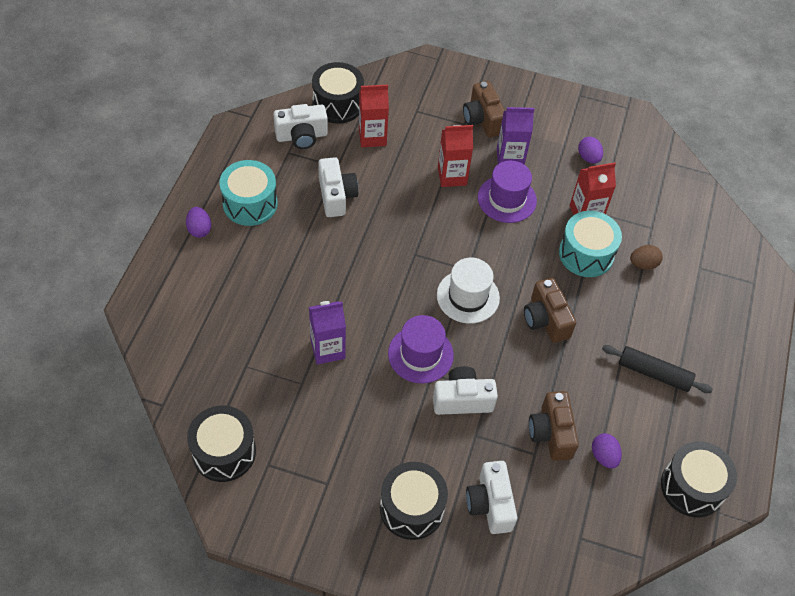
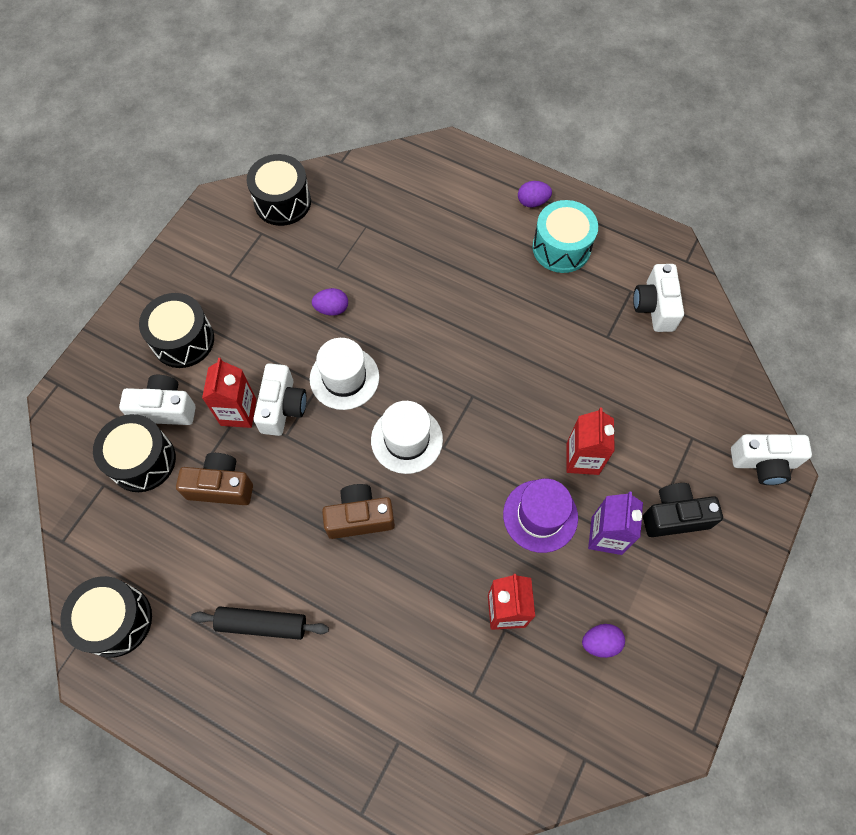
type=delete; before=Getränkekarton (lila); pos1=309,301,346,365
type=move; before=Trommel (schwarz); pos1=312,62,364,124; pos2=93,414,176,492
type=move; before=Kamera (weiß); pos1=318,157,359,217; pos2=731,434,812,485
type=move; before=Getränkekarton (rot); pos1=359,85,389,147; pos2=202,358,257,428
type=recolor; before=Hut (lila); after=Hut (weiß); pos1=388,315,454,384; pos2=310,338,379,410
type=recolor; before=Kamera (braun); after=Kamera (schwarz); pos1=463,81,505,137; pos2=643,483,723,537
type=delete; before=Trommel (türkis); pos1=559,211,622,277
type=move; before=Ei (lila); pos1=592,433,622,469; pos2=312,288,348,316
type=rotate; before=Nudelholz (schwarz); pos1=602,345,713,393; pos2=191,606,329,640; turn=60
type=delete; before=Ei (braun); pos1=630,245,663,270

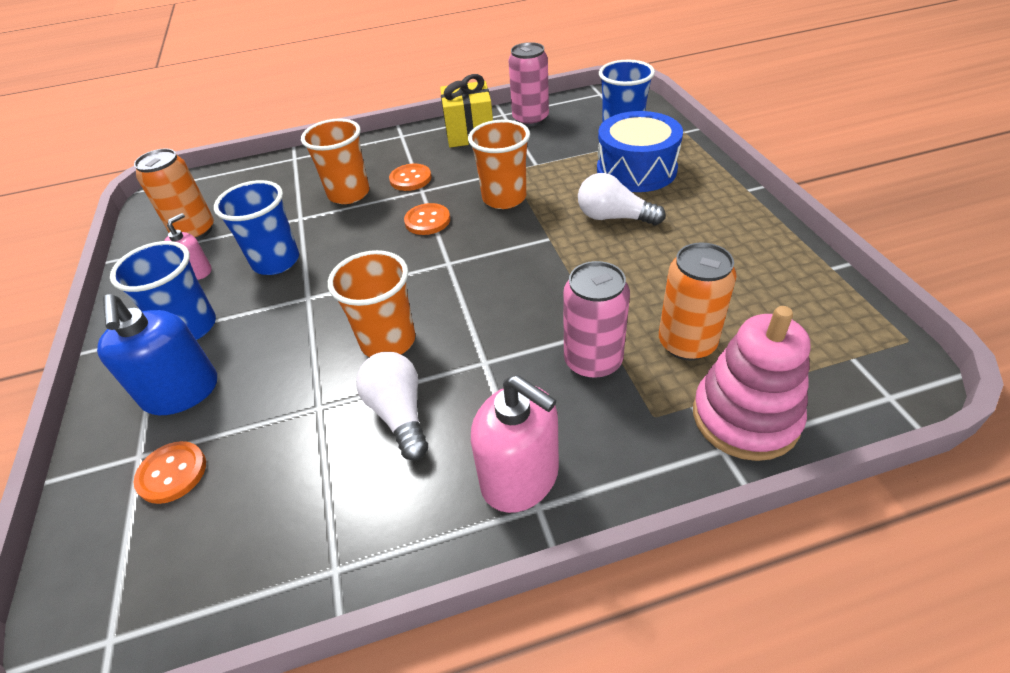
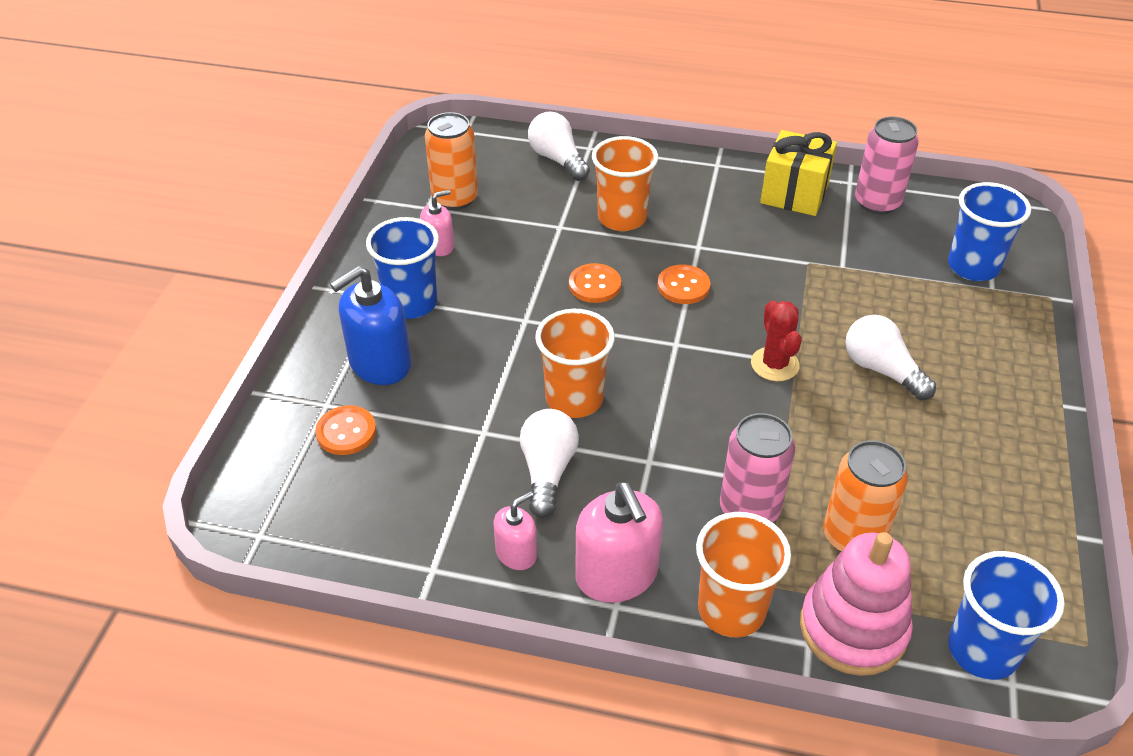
type=rotate; before=Seifenspender (blau); pos1=97,294,217,415; pos2=330,266,411,385; turn=45
type=move; before=Becher (blau); pos1=214,180,299,275; pos2=948,551,1065,680
type=move; before=Knopf (orange); pos1=389,164,432,191; pos2=569,263,621,303
type=move; before=Becher (orange); pos1=468,120,530,209; pos2=696,512,791,637
type=delete; before=Trommel (blau); pos1=597,111,683,192
type=insert; after=Seifenspender (rosa); pos2=494,491,537,570
type=insert; after=Glühbirne (weiß); pos2=528,112,590,181
type=insert; after=Kaktus (rot); pos2=751,300,802,381

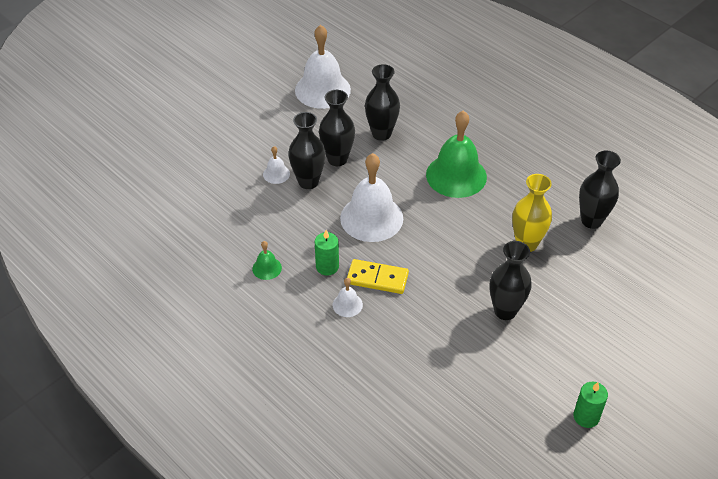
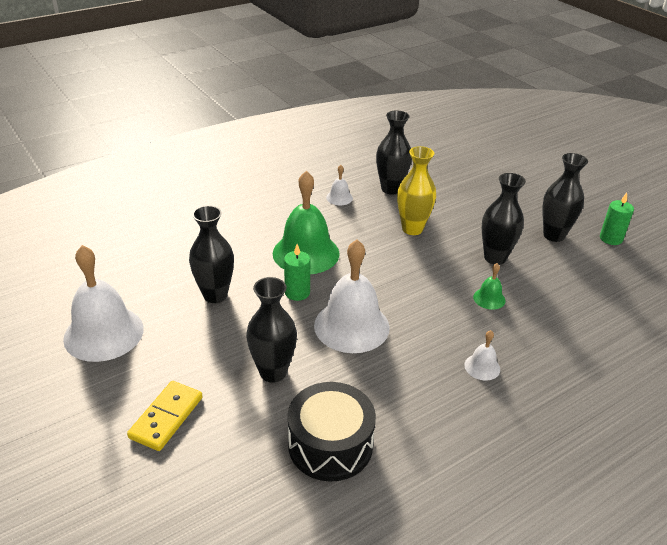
type=move; before=Glocke (grün); pos1=252,241,282,280; pos2=473,263,506,310
type=move; before=Glocke (weiß); pos1=263,146,290,184; pos2=326,165,353,205
type=move; before=Kerze (grün); pos1=315,230,339,276; pos2=284,244,310,301
type=move; before=Vase (schwarz); pos1=319,90,355,166; pos2=542,153,588,242
type=move; before=Dominostein (gelb); pos1=347,259,409,294; pos2=127,381,203,451
type=insert; after=Trommel (schwarz); pos2=288,382,376,482

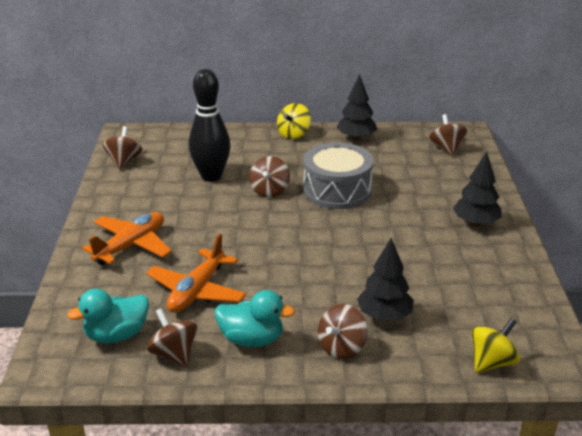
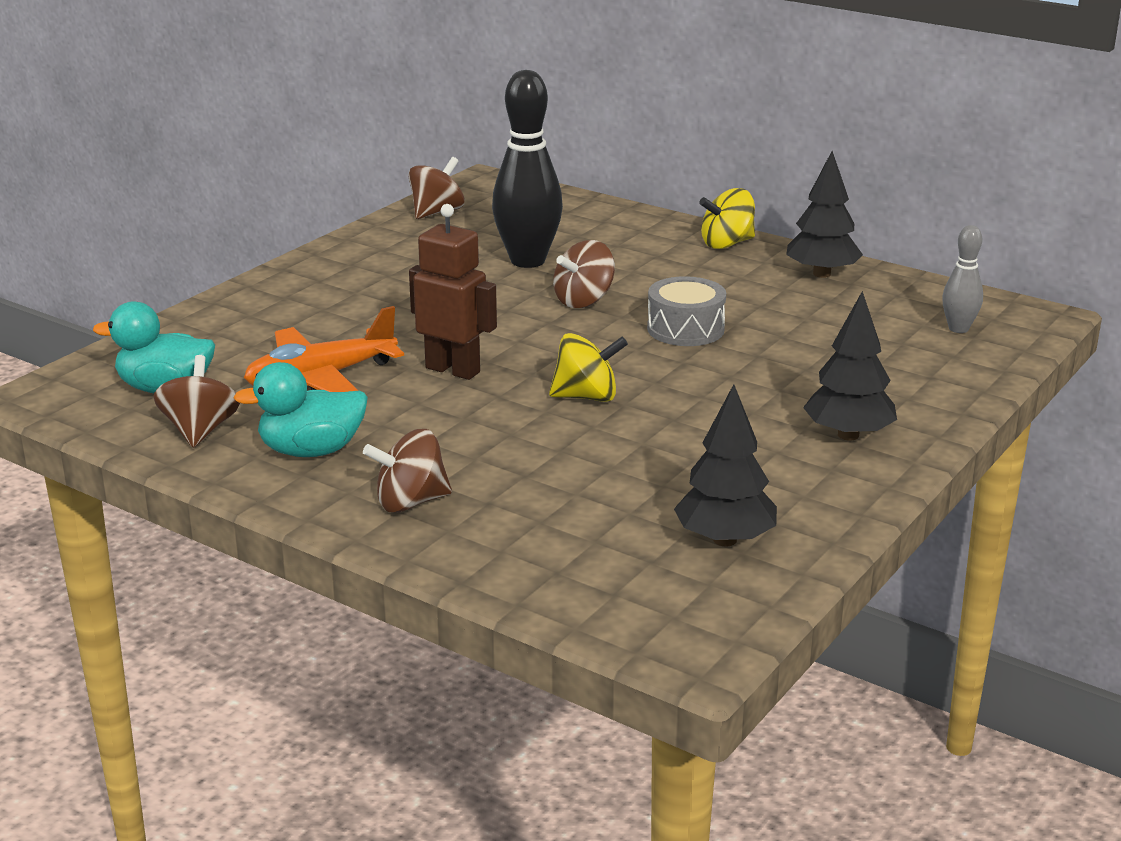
type=delete; before=Flugzeug (orange); pos1=82,212,172,265
type=rotate; before=Ente (türkis); pos1=215,290,295,347; pos2=233,362,368,457; turn=120
type=resize; before=Trommel (grau); pos1=303,142,374,209; pos2=647,276,726,346; scale=0.62
type=move; before=Baum (schwarz); pos1=357,238,414,321; pos2=674,384,777,546
type=replace; before=Kreisel (braun); after=Bowlingkegel (grau); pos1=429,114,468,156; pos2=942,225,983,333
type=move; before=Kreisel (gelb); pos1=471,318,520,373; pos2=549,333,628,402
type=insert; after=Roboter (braun); pos2=409,204,497,380

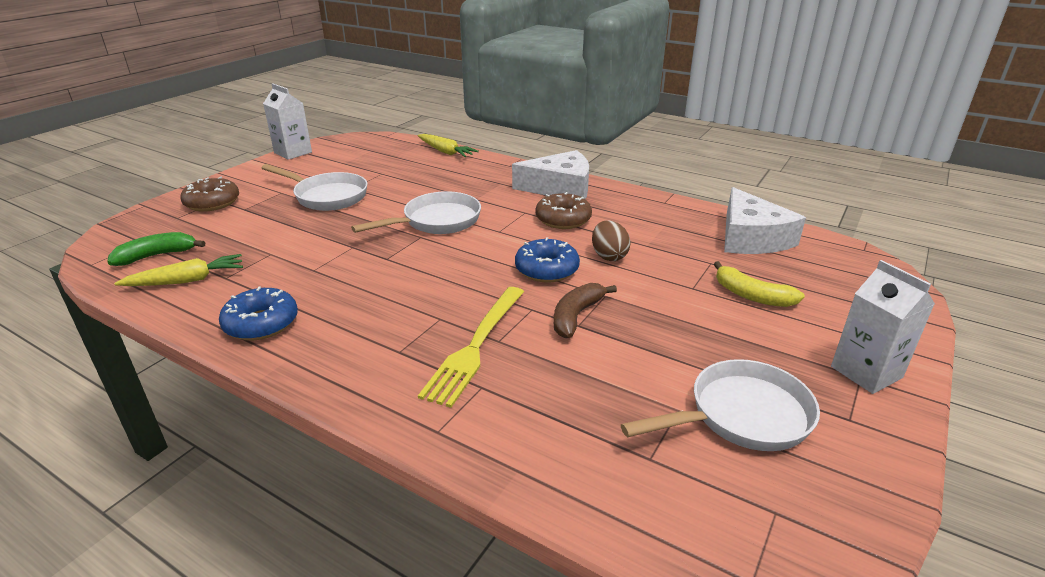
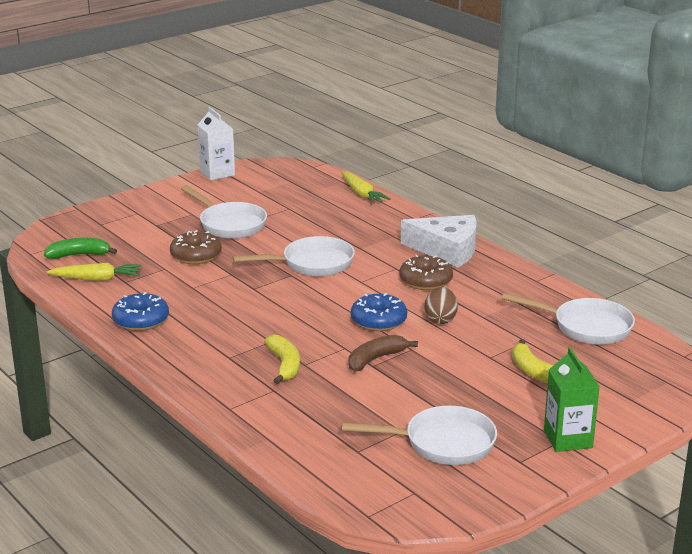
type=move; before=Donut (braun); pos1=180,177,239,212; pos2=170,230,222,264
type=replace; before=Gabel (gelb); after=Banane (gelb); pos1=418,287,524,408; pos2=265,335,300,384
type=replace; before=Käse (weiß); after=Pfanne (weiß); pos1=724,187,806,254; pos2=502,293,635,345
type=recolor; before=Getränkekarton (weiß); after=Getränkekarton (grün); pos1=831,260,935,394; pos2=544,347,600,452

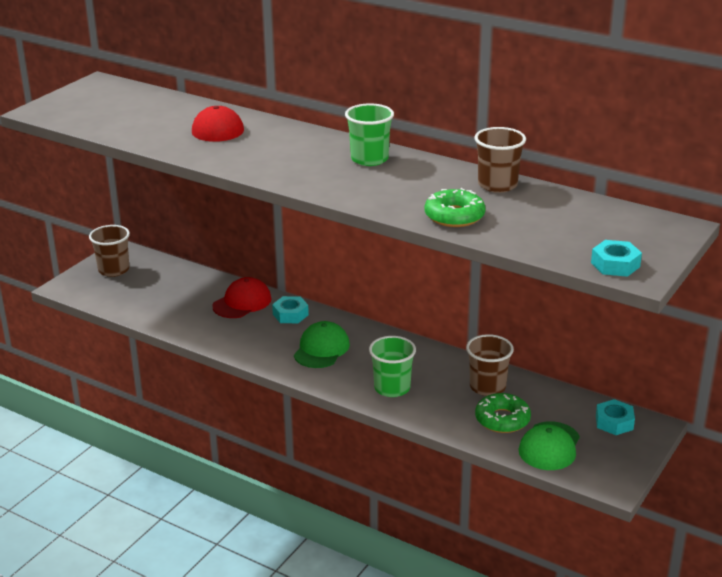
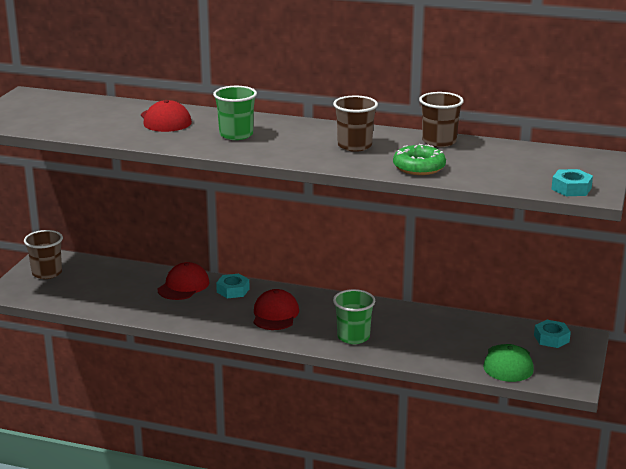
type=recolor; before=Kappe (grün); after=Kappe (rot); pos1=294,321,350,368; pos2=254,289,299,330
type=move; before=Becher (grün); pos1=345,103,394,166; pos2=213,86,257,140
type=move; before=Becher (braun); pos1=466,334,514,396; pos2=333,95,378,152
type=delete; before=Donut (grün); pos1=475,393,531,433

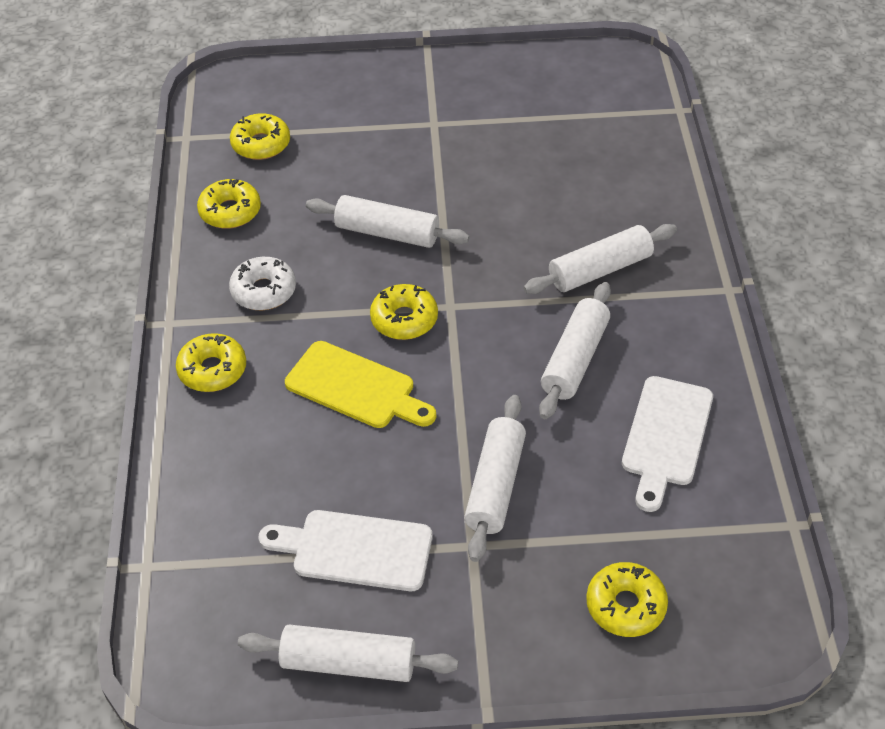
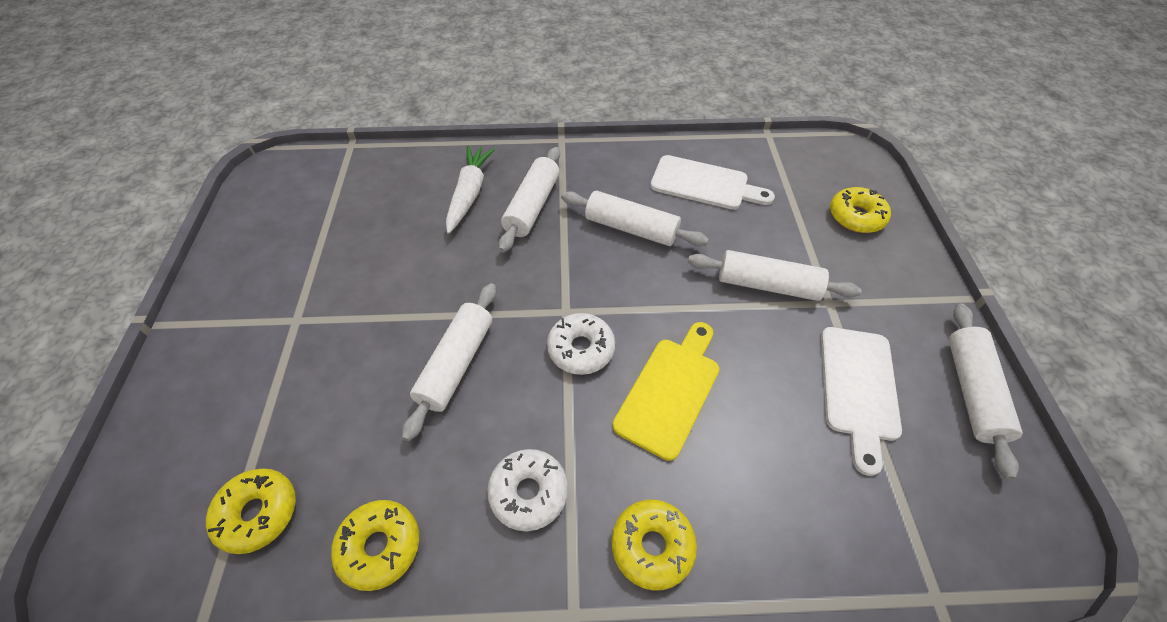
type=recolor; before=Donut (gelb); after=Donut (weiß); pos1=370,284,438,340; pos2=547,313,615,375
type=rotate; before=Nudelholz (weiß); pos1=523,224,677,294; pos2=498,147,560,253; turn=45
type=insert; after=Karotte (weiß); pos2=446,146,495,234

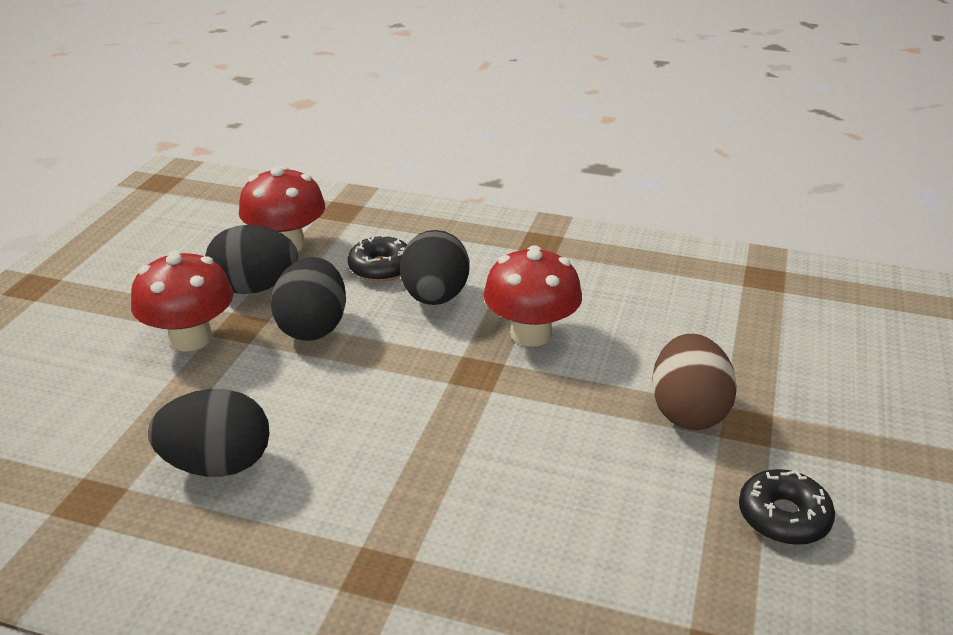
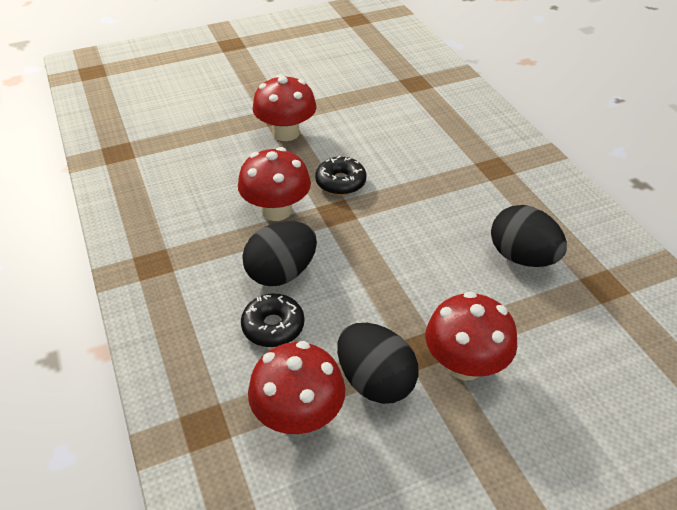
type=delete; before=Ei (schwarz); pos1=271,257,346,341
type=replace; before=Ei (braun); after=Pilz (rot); pos1=652,334,737,430; pos2=253,74,316,141
type=move; before=Donut (schwarz); pos1=739,469,835,545; pos2=315,156,367,195

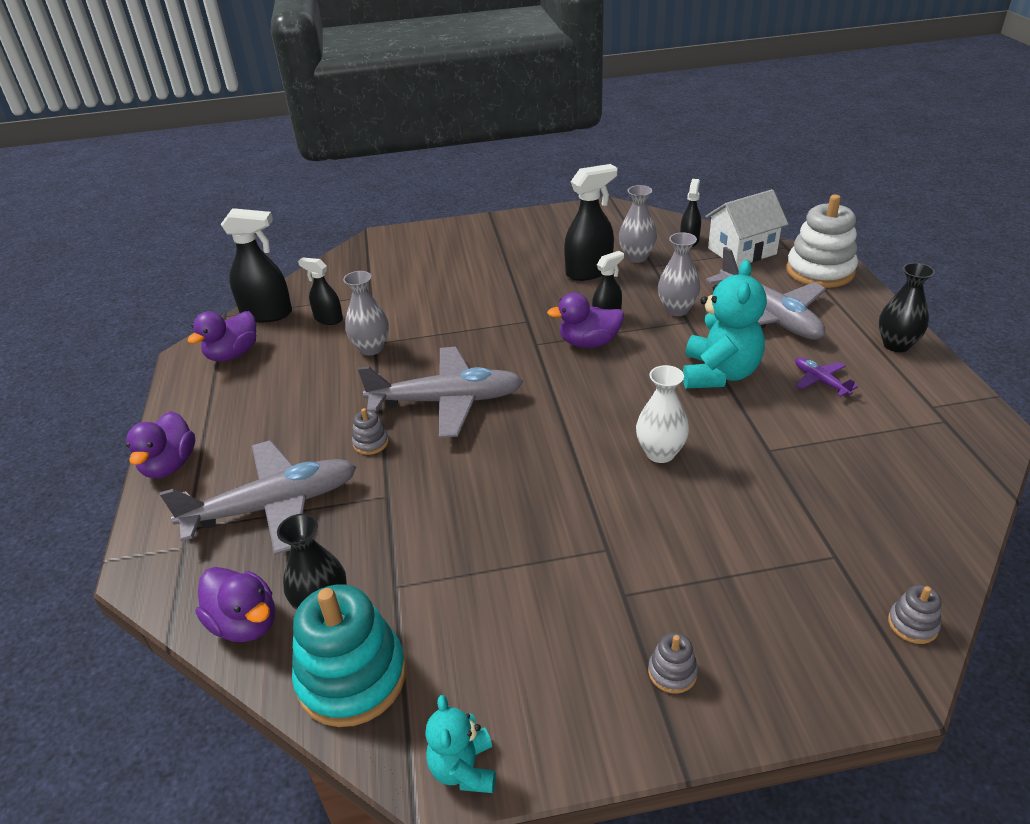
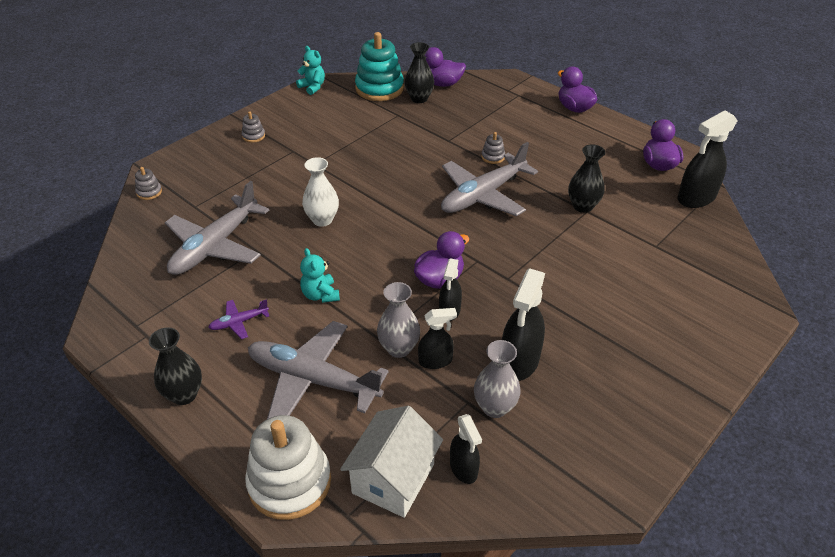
type=move; before=Flugzeug (grau); pos1=160,440,356,555; pos2=165,181,269,275
type=move; before=Sprühflasche (schwarz); pos1=298,257,343,325; pos2=418,308,457,369
type=recolor; before=Vase (grau); after=Vase (schwarz); pos1=343,271,389,356; pos2=568,144,606,213
type=resize; before=Teddybär (türkis); pos1=683,260,767,388; pos2=300,248,340,303; scale=0.55
type=rotate; before=Flugzeug (lila); pos1=795,357,858,397; pos2=208,299,269,339; turn=135

